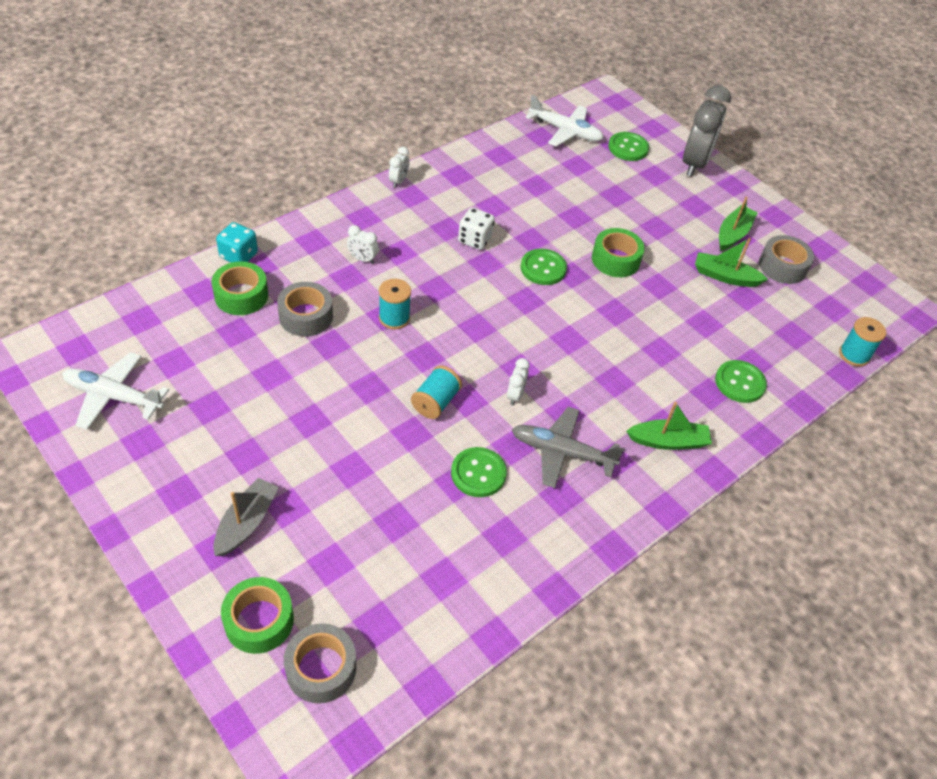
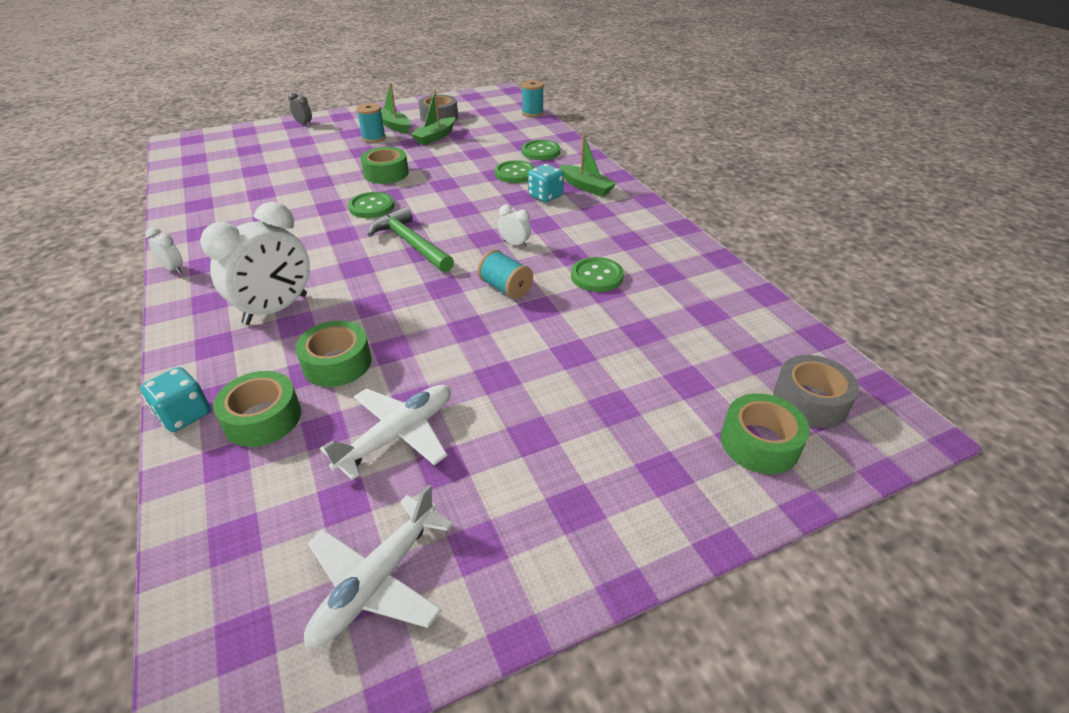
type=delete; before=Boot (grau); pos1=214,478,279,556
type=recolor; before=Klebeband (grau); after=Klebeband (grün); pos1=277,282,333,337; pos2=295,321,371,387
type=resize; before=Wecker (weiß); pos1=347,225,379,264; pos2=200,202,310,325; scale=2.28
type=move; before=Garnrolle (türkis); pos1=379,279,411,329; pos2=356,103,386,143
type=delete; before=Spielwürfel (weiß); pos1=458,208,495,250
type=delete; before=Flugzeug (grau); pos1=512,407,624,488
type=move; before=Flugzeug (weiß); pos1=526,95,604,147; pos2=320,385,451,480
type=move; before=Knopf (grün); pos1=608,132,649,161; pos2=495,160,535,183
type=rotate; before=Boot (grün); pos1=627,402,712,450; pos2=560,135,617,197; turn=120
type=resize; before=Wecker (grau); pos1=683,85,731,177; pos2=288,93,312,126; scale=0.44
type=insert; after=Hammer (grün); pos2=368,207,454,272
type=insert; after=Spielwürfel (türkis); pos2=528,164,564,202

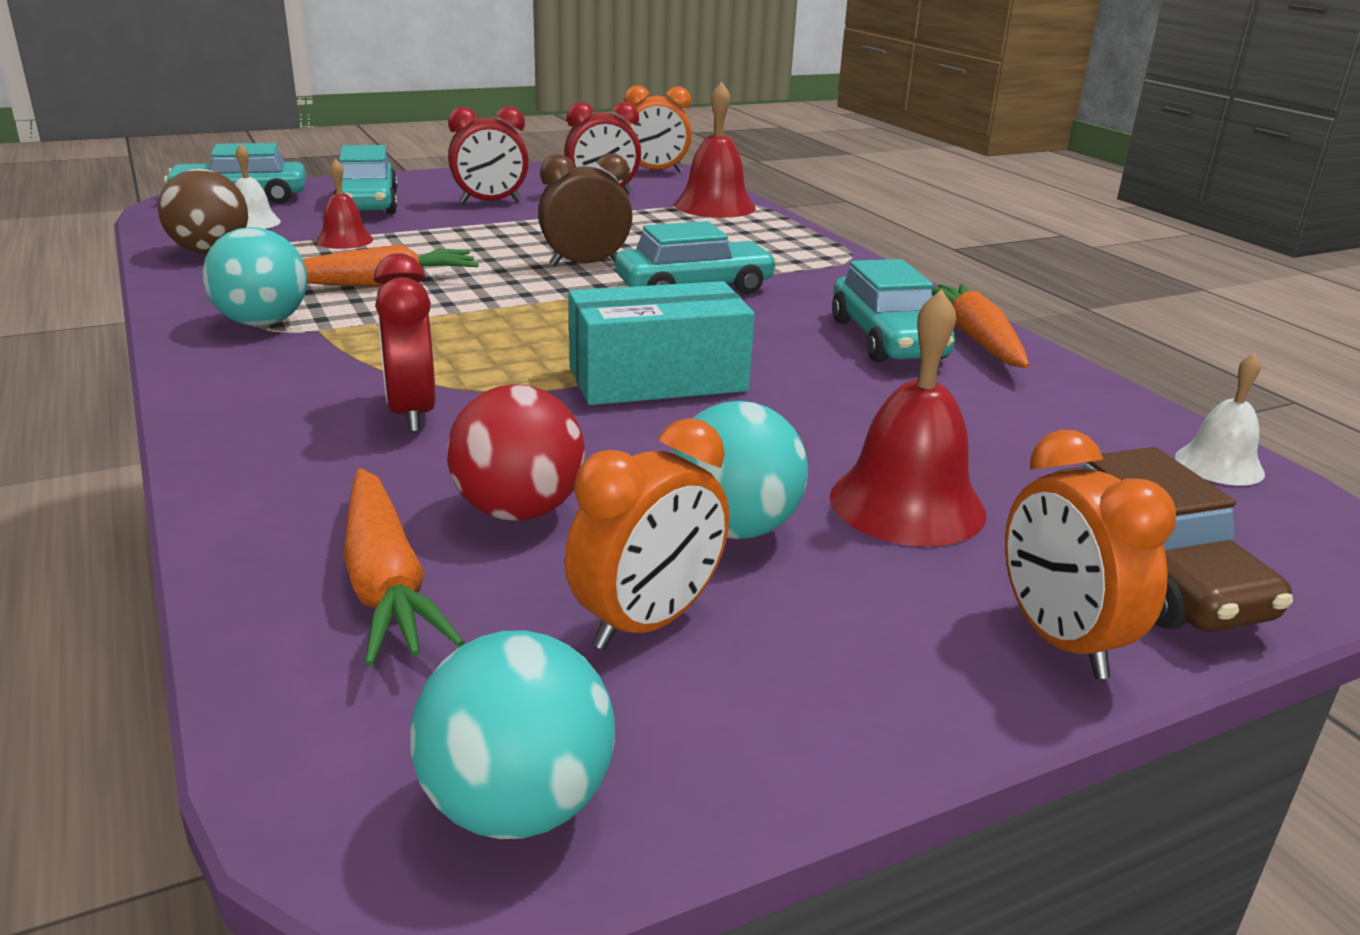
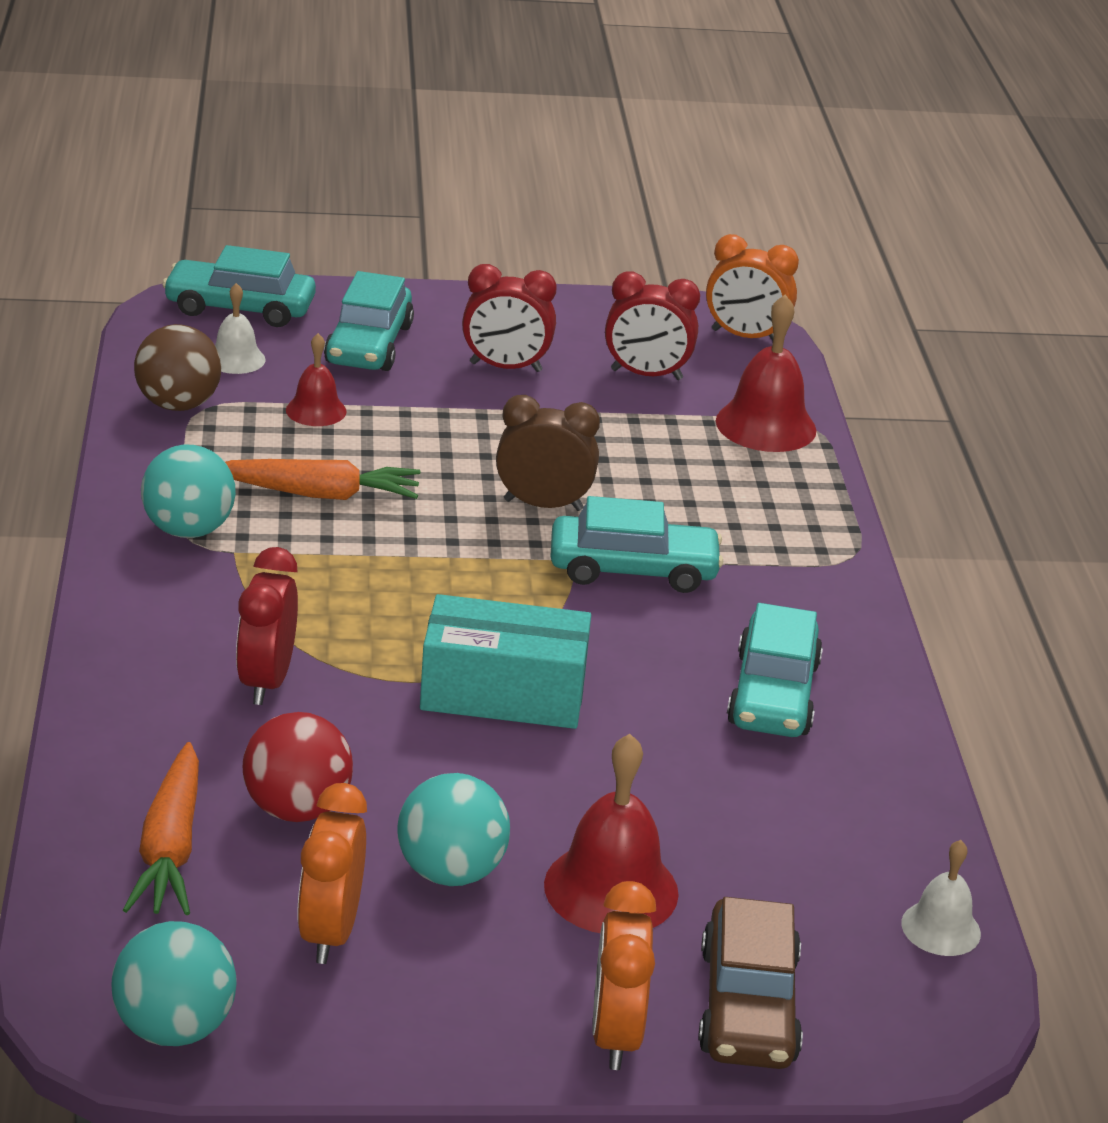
type=rotate; before=Wecker (orange); pos1=565,418,729,650; pos2=297,783,367,964; turn=120
type=delete; before=Karotte (orange); pos1=931,284,1030,368

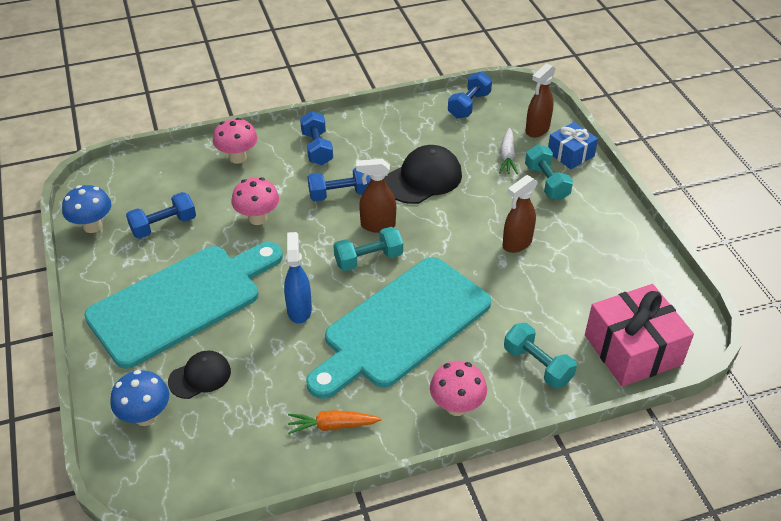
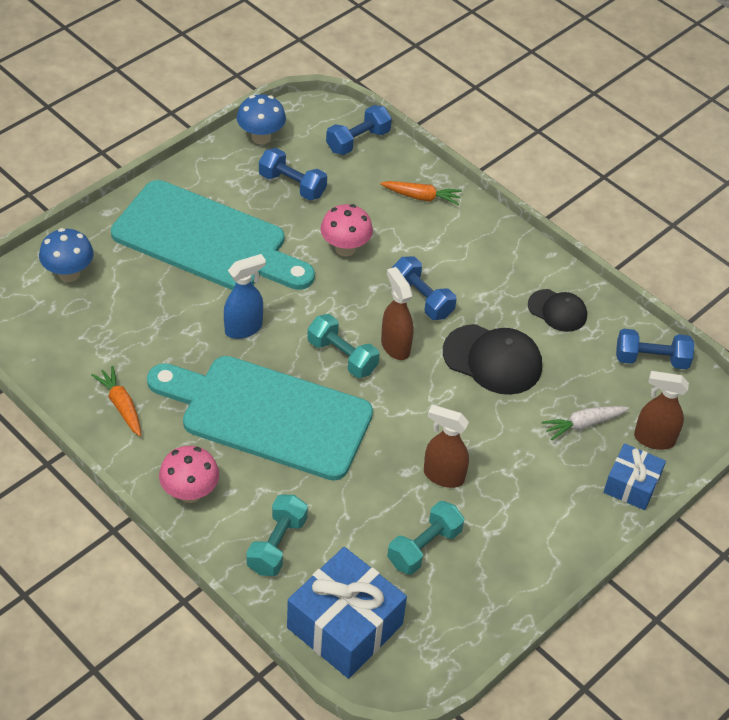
type=move; before=Kappe (schwarz); pos1=168,351,231,399; pos2=528,289,587,332
type=replace; before=Pilz (rosa); after=Karotte (orange); pos1=213,118,257,164; pos2=380,181,462,205
type=move; before=Hantel (blau); pos1=300,111,333,165; pos2=326,105,392,155
type=move; before=Hantel (türkis); pos1=525,144,573,200; pos2=387,501,465,575
type=recolor; before=Geschenk (rosa); after=Geschenk (blau); pos1=585,284,694,387; pos2=287,547,407,679

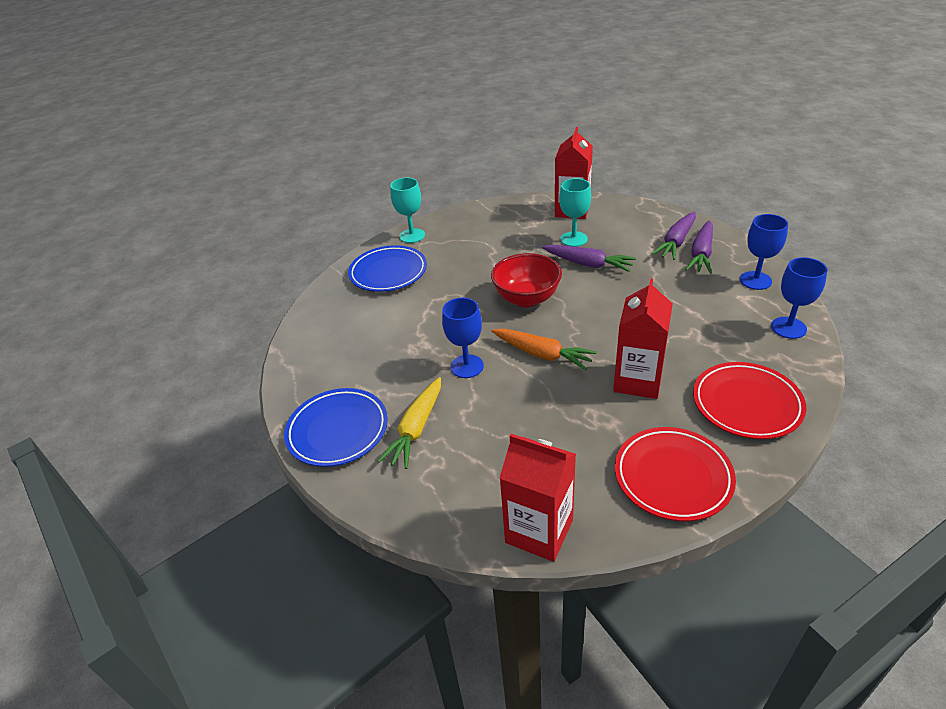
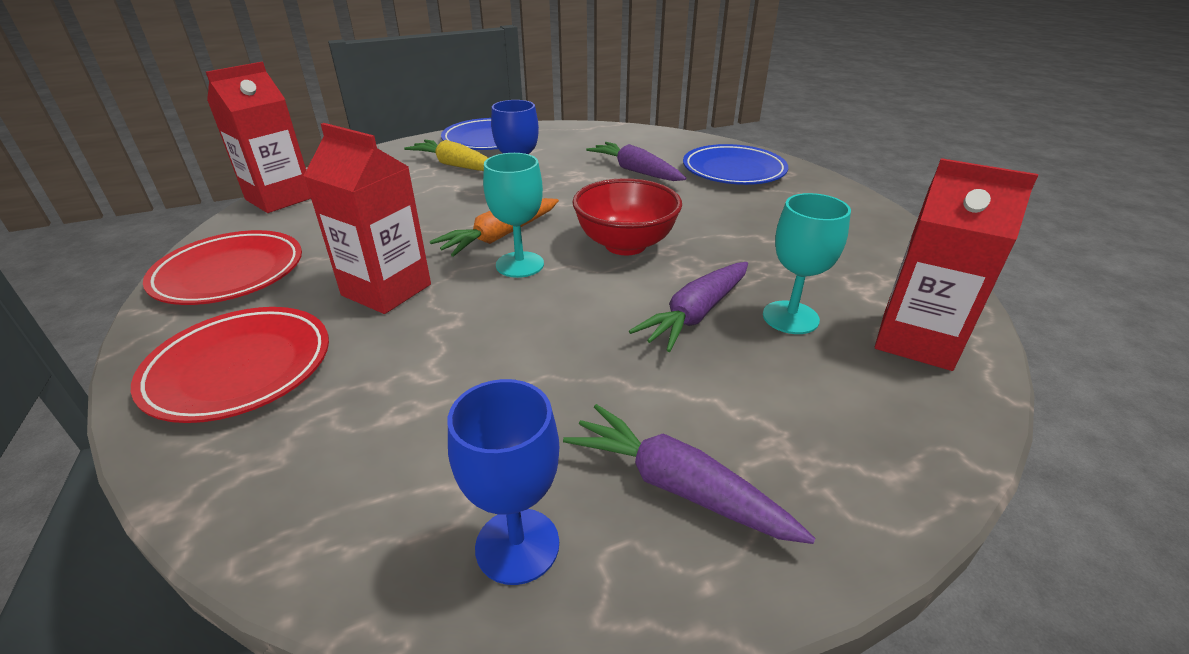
type=move; before=Kelch (türkis); pos1=390,178,425,243; pos2=483,153,544,278
type=move; before=Karotte (lila); pos1=651,211,696,260; pos2=586,142,686,181
type=delete; before=Kelch (blau); pos1=771,257,827,339

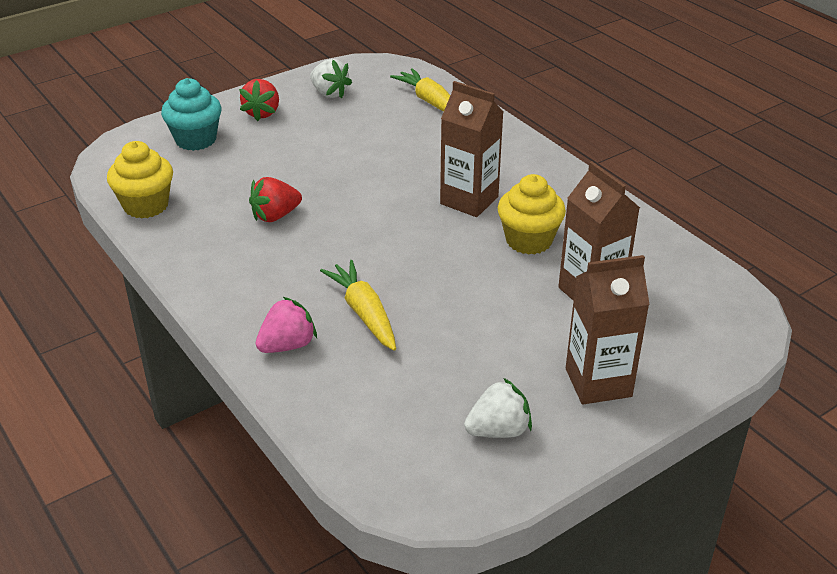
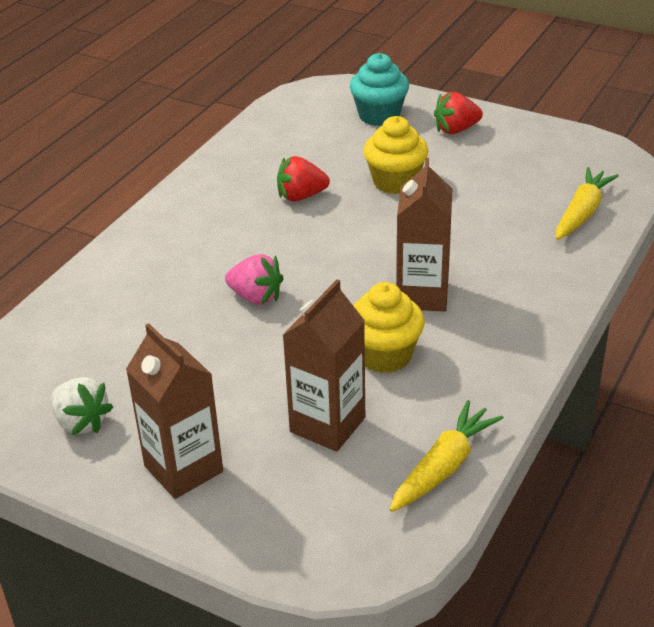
type=move; before=Muffin (gelb); pos1=107,141,173,219; pos2=363,116,428,194
type=rotate; before=Erdbeere (rot); pos1=249,177,302,222; pos2=277,156,330,202; turn=-45
type=move; before=Erdbeere (rosa); pos1=256,297,317,353; pos2=225,254,284,305
type=delete; before=Erdbeere (weiß); pos1=310,59,352,99
type=move; before=Karotte (gelb); pos1=320,260,396,351; pos2=390,400,504,512

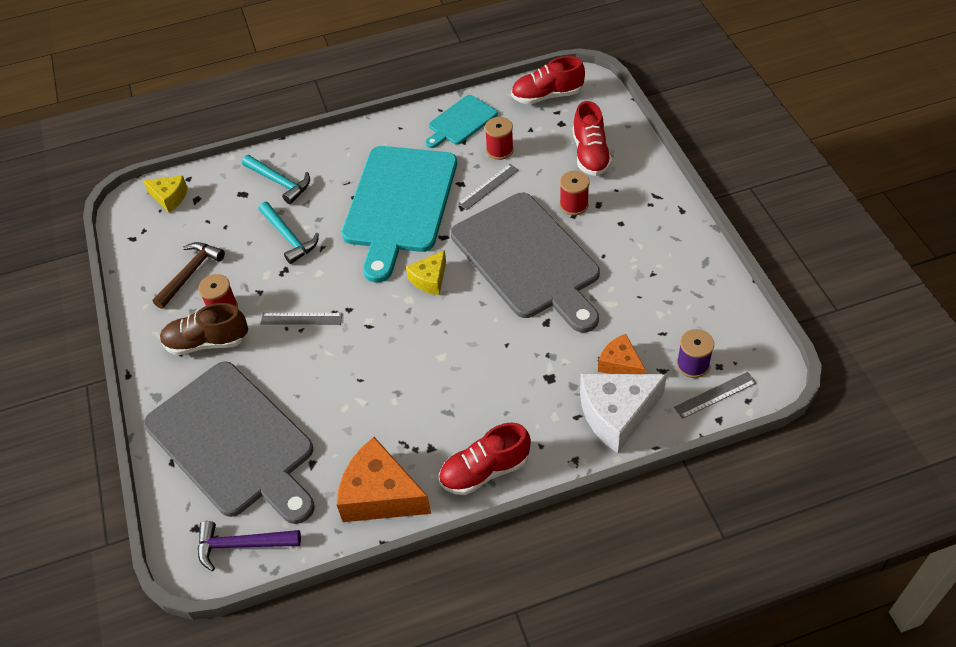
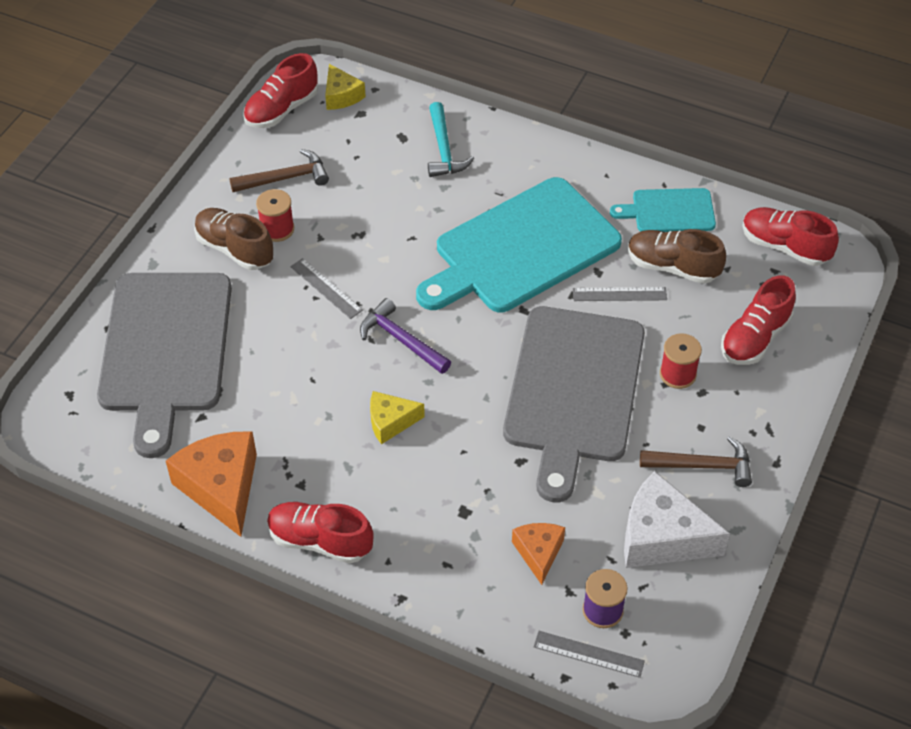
type=move; before=Hammer (lila); pos1=198,521,301,571; pos2=360,298,451,374
type=delete; before=Hammer (türkis); pos1=258,202,319,264
type=move; before=Käse (gelb); pos1=406,250,446,295; pos2=370,391,425,444
type=replace; before=Garnrolle (rot); after=Schuh (braun); pos1=485,117,514,160; pos2=628,229,726,284
type=move; before=Käse (weiß); pos1=580,374,667,453; pos2=624,471,730,568
type=insert; after=Schuh (rot); pos2=243,53,318,128
type=insert; after=Hammer (braun); pos2=640,436,752,487

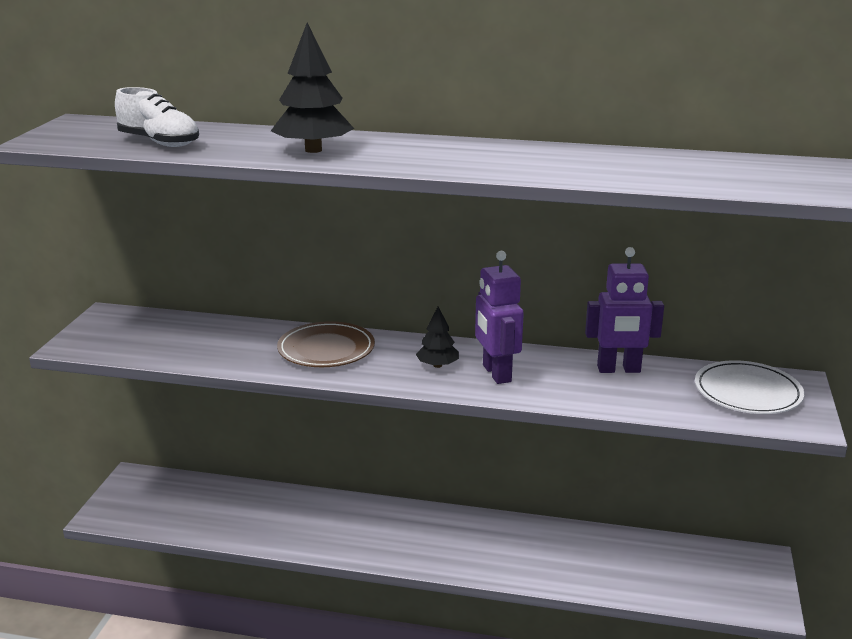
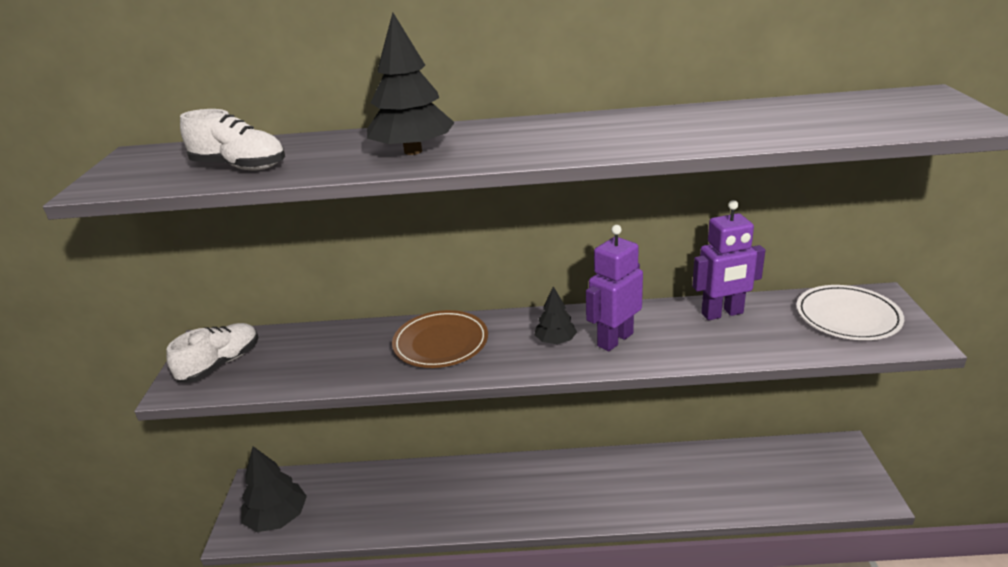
type=rotate; before=Roboter (lila); pos1=475,251,524,384; pos2=586,225,643,351; turn=75
type=insert; after=Schuh (weiß); pos2=167,323,258,383
type=insert; after=Baum (schwarz); pos2=241,446,307,532

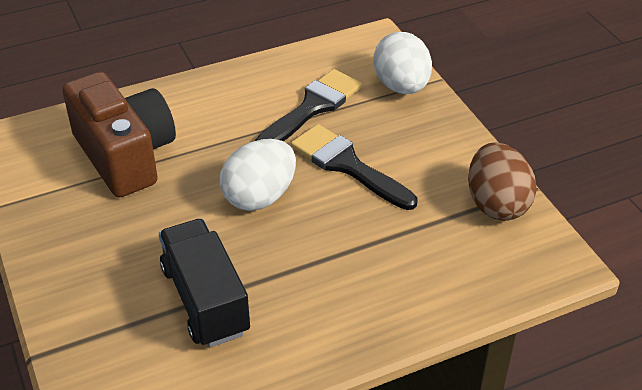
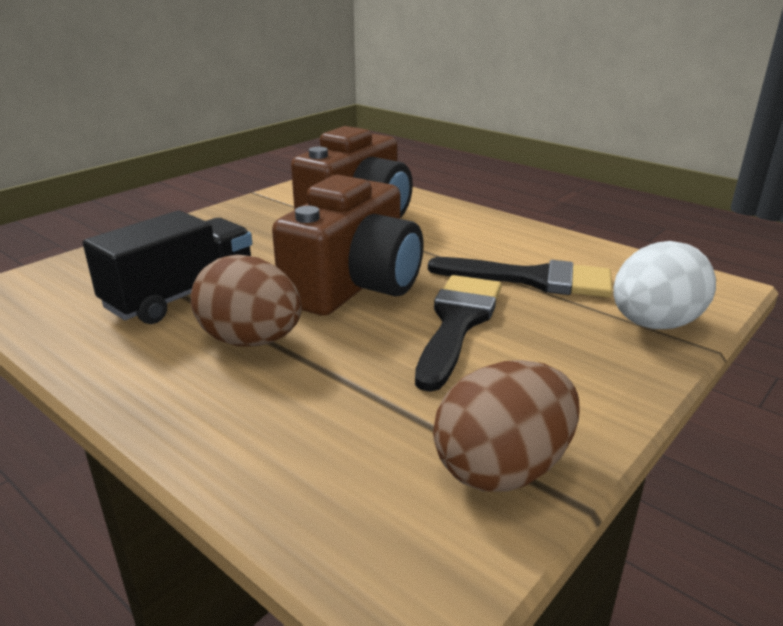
type=replace; before=Ei (weiß); after=Kamera (braun); pos1=220,139,296,211; pos2=272,175,424,316
type=insert; after=Ei (braun); pos2=191,255,302,347

